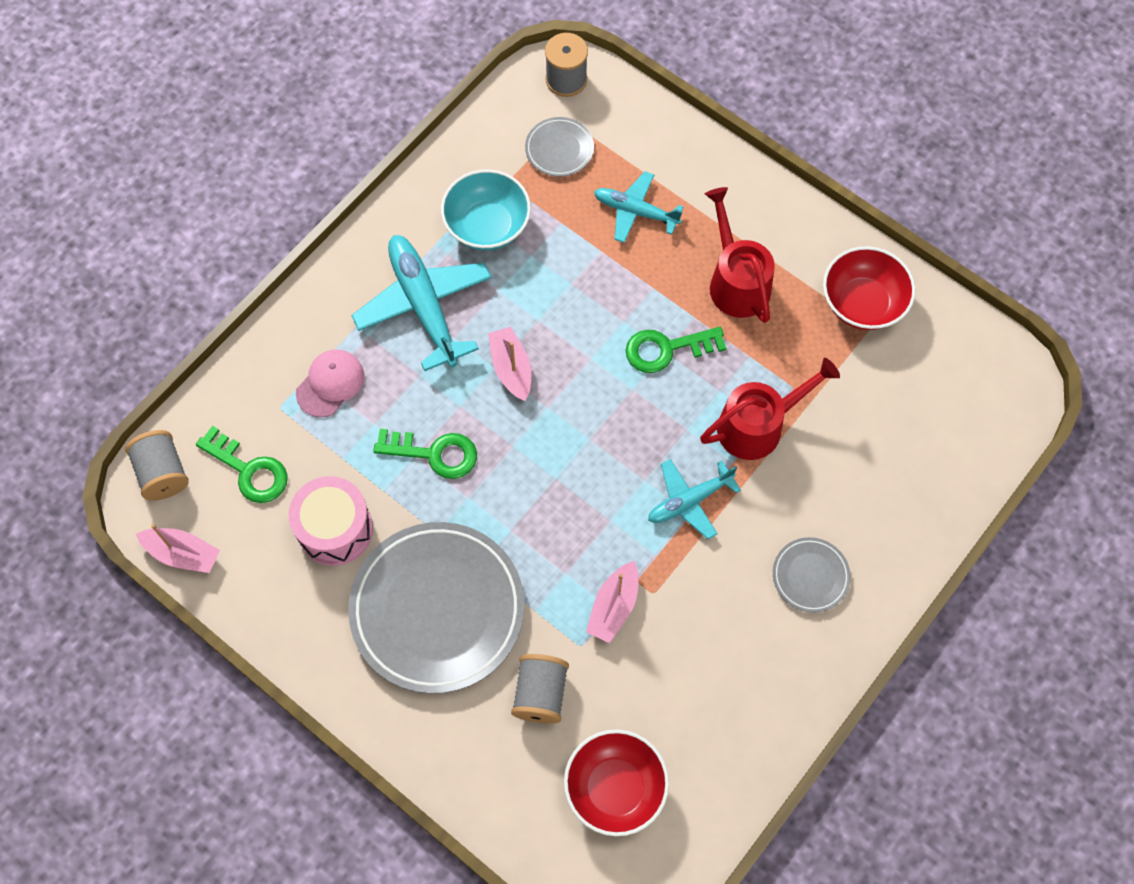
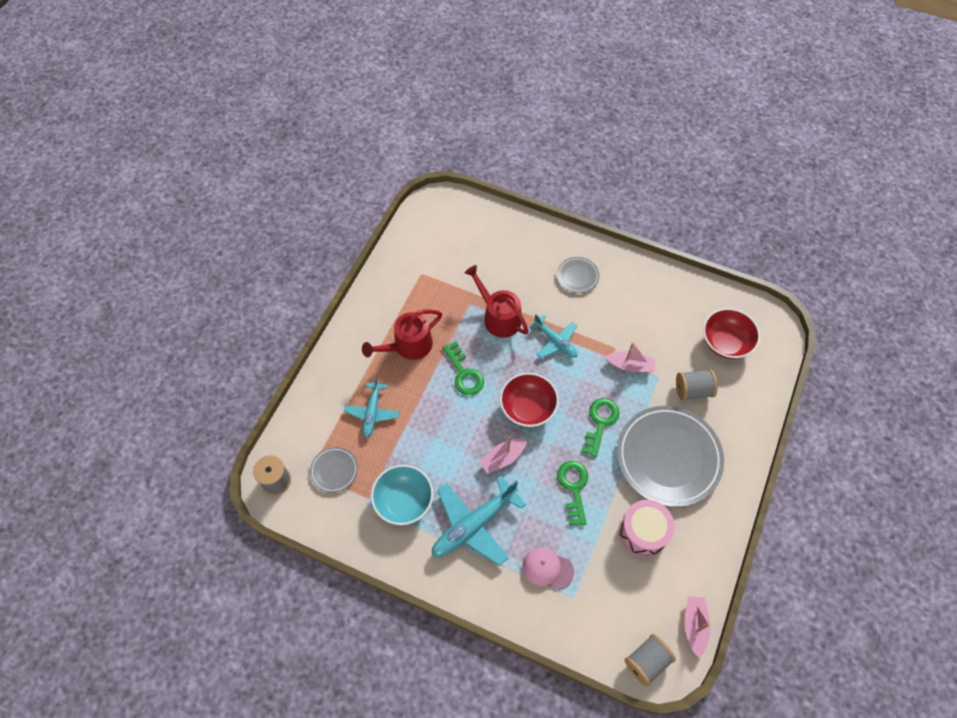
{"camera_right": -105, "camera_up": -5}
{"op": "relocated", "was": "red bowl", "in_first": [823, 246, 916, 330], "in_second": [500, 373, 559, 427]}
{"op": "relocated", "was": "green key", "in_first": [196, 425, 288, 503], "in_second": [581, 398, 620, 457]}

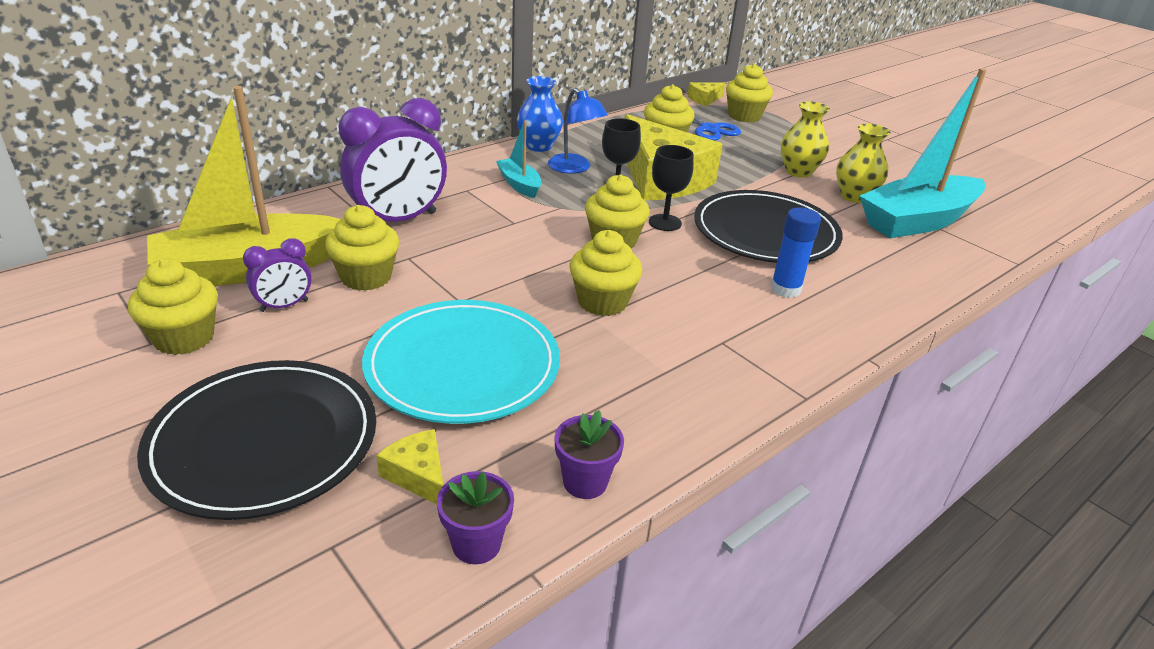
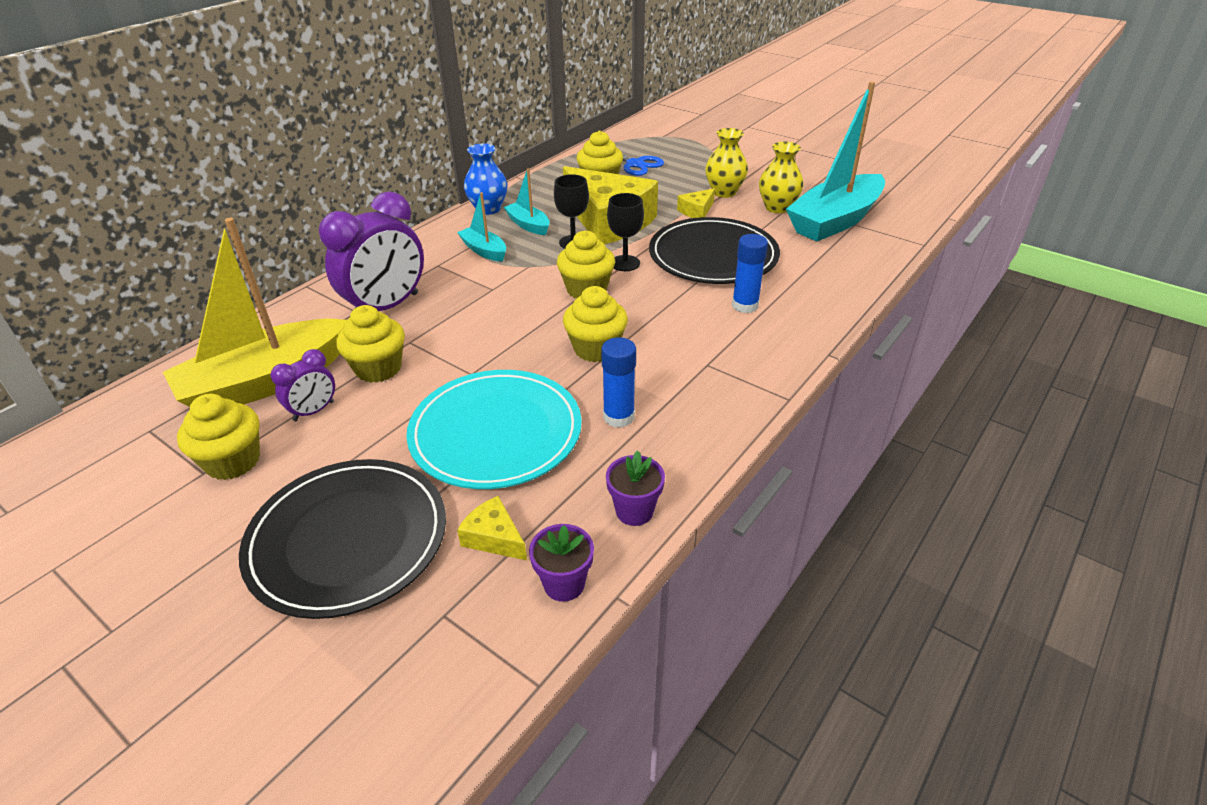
{"camera_right": -10, "camera_up": 5}
{"op": "exchanged", "was": "blue lamp", "now": "turquoise boat", "in_first": [548, 88, 608, 174], "in_second": [504, 168, 549, 235]}
{"op": "appeared", "now": "blue glue stick", "in_second": [601, 337, 636, 428]}
{"op": "relocated", "was": "yellow cheese", "in_first": [687, 82, 725, 106], "in_second": [677, 188, 715, 218]}
{"op": "missing", "was": "yellow cupcake", "in_first": [726, 64, 773, 123]}

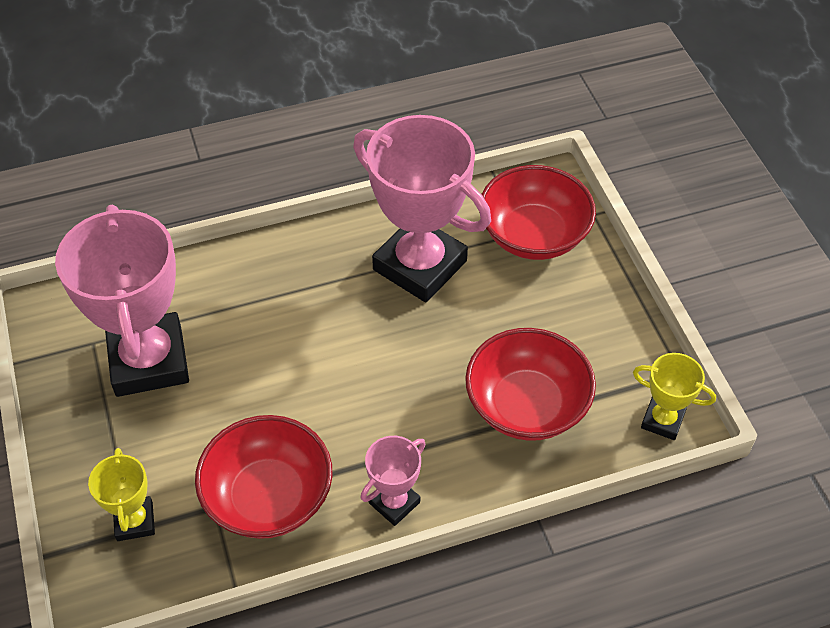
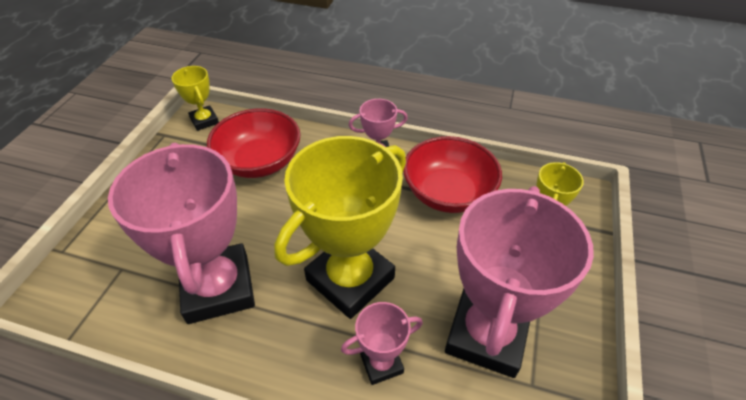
{"camera_right": -145, "camera_up": -5}
{"op": "appeared", "now": "yellow trophy", "in_second": [274, 136, 406, 319]}
{"op": "appeared", "now": "pink trophy", "in_second": [341, 302, 423, 385]}
{"op": "missing", "was": "red bowl", "in_first": [479, 165, 596, 260]}

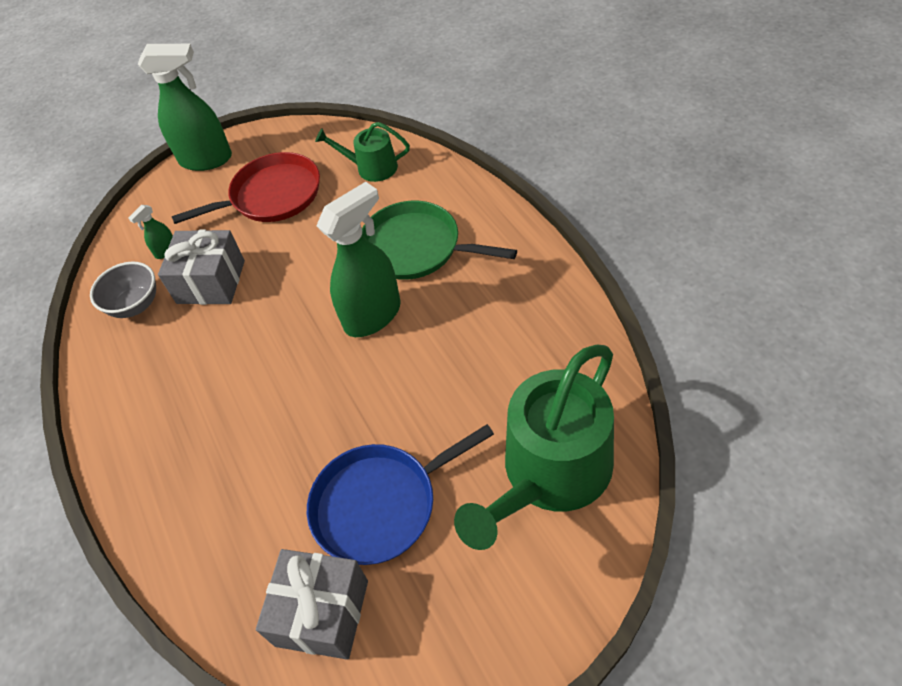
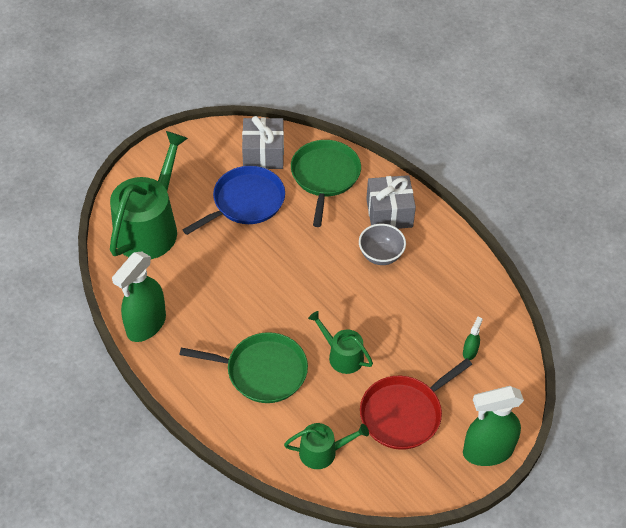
{"camera_right": 160, "camera_up": 0}
{"op": "relocated", "was": "green spray bottle", "in_first": [316, 182, 400, 337], "in_second": [112, 252, 166, 342]}
{"op": "appeared", "now": "green pan", "in_second": [291, 140, 361, 227]}
{"op": "appeared", "now": "green watering can", "in_second": [308, 311, 373, 374]}
{"op": "relocated", "was": "grey bowl", "in_first": [90, 261, 156, 318], "in_second": [359, 224, 406, 265]}
{"op": "relocated", "was": "grey gift", "in_first": [158, 230, 245, 305], "in_second": [366, 175, 416, 229]}

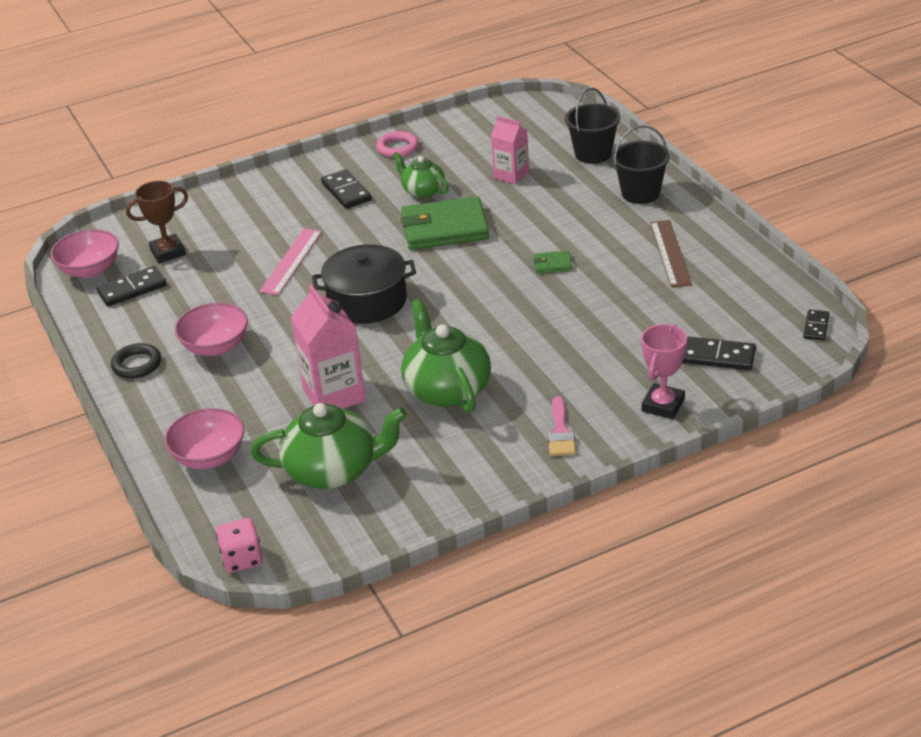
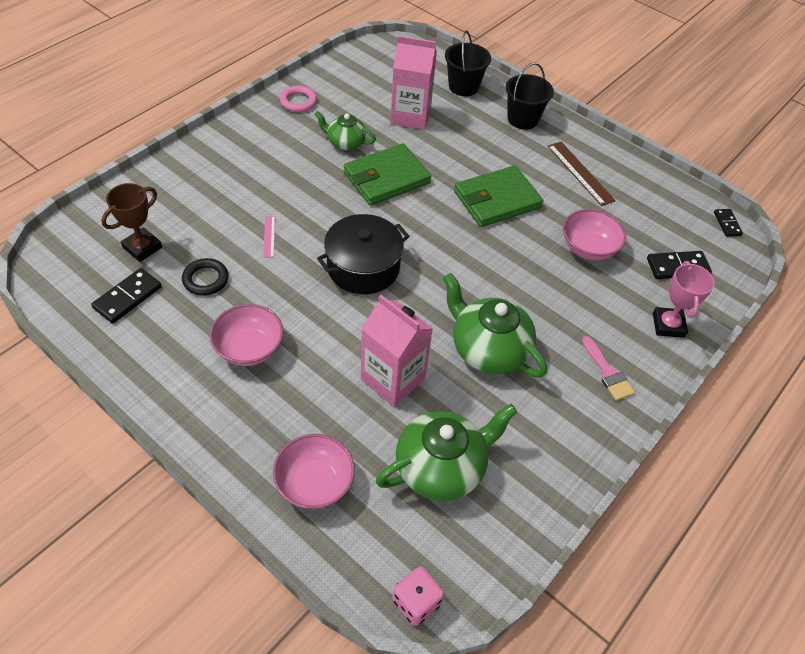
{"camera_right": -30, "camera_up": 15}
{"op": "relocated", "was": "black ring", "in_first": [111, 343, 161, 379], "in_second": [182, 258, 229, 296]}
{"op": "size", "was": "pink ruler", "in_first": [259, 229, 322, 295], "in_second": [263, 216, 275, 258], "ratio": 0.54}
{"op": "size", "was": "pink carton", "in_first": [491, 116, 529, 184], "in_second": [390, 35, 437, 130], "ratio": 1.59}
{"op": "size", "was": "green wallet", "in_first": [533, 251, 572, 274], "in_second": [454, 165, 544, 227], "ratio": 2.32}
{"op": "relocated", "was": "pink bowl", "in_first": [50, 229, 119, 278], "in_second": [563, 209, 626, 260]}
{"op": "missing", "was": "black domino", "in_first": [321, 169, 372, 209]}

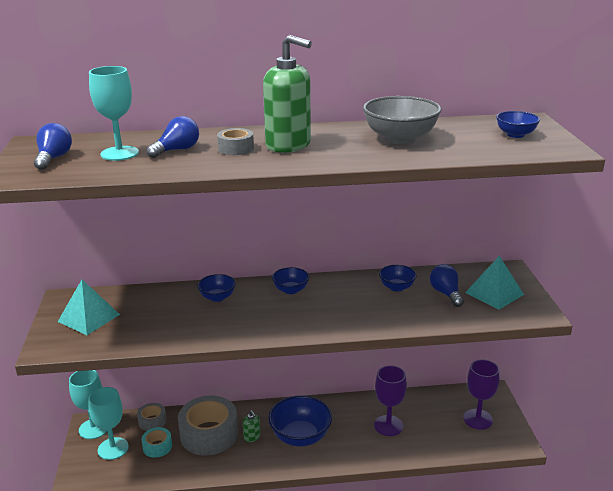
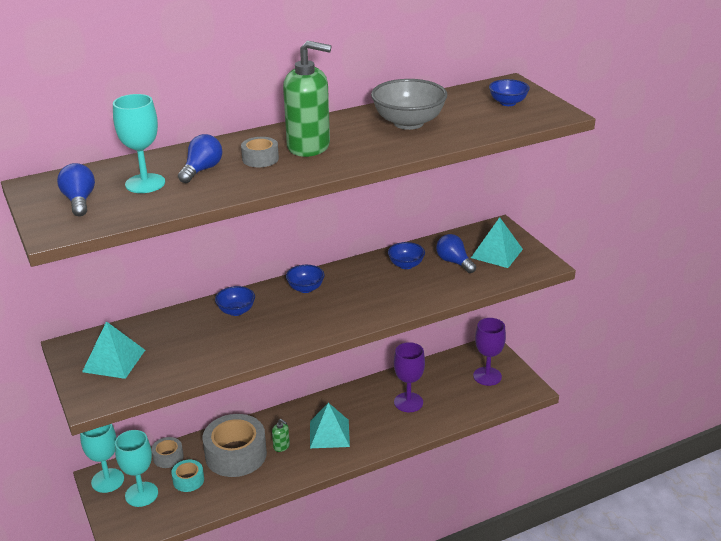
{"camera_right": -20, "camera_up": 5}
{"op": "exchanged", "was": "blue bowl", "now": "turquoise pyramid", "in_first": [268, 395, 332, 446], "in_second": [310, 403, 350, 448]}

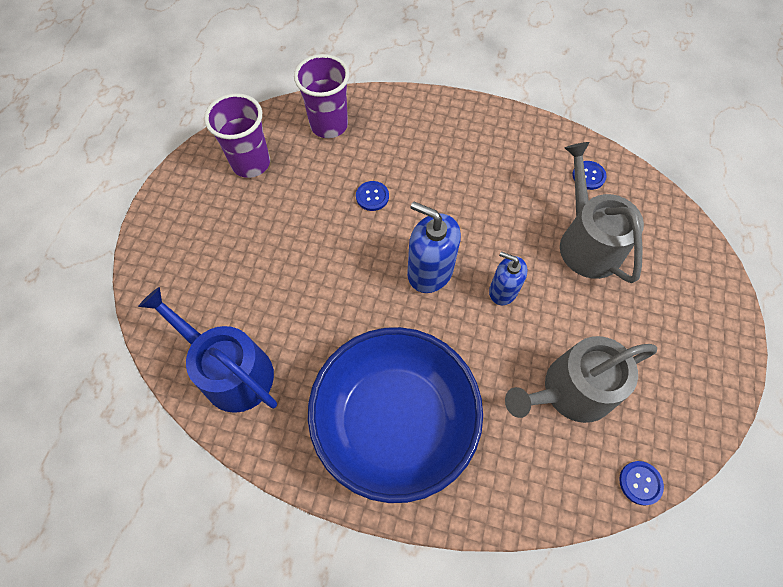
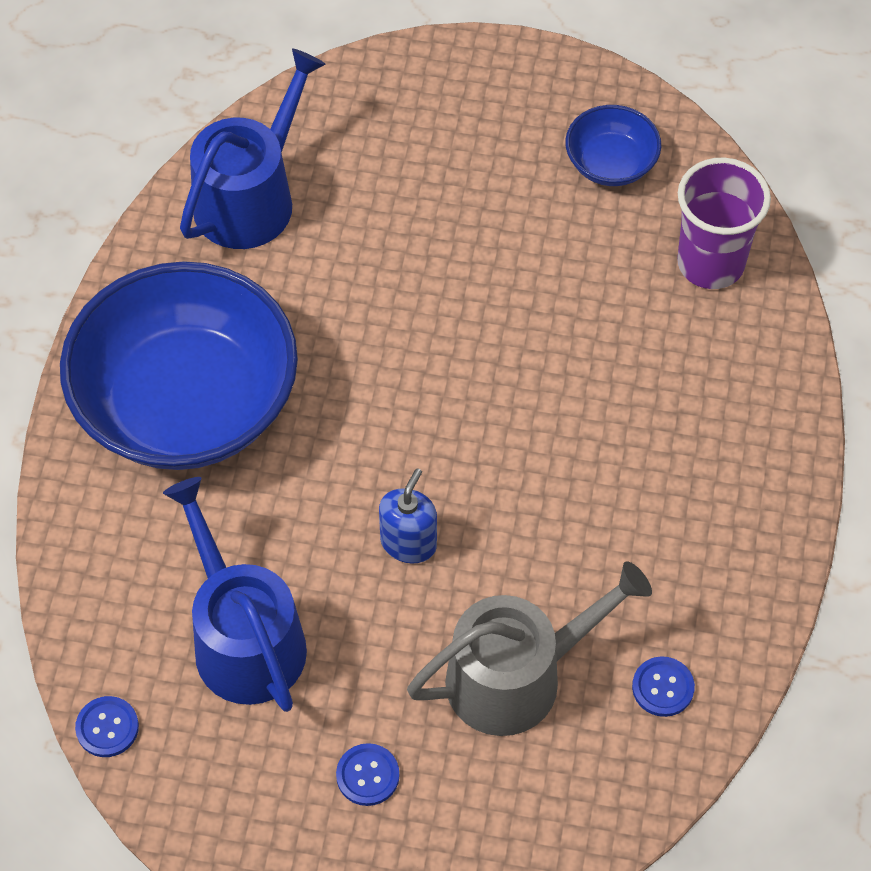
{"camera_right": 85, "camera_up": -5}
{"op": "colour", "was": "grey watering can", "now": "blue watering can", "in_first": [505, 336, 657, 423], "in_second": [163, 477, 307, 712]}
{"op": "relocated", "was": "blue button", "in_first": [356, 181, 389, 211], "in_second": [336, 743, 399, 806]}
{"op": "exchanged", "was": "purple cup", "now": "blue bowl", "in_first": [204, 93, 270, 178], "in_second": [565, 105, 661, 186]}
{"op": "missing", "was": "blue soap dispenser", "in_first": [407, 201, 461, 293]}

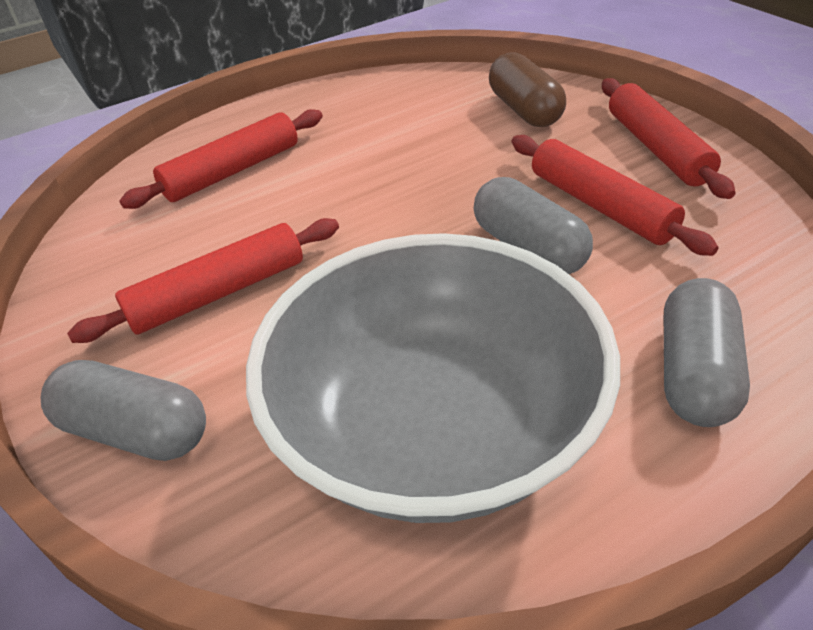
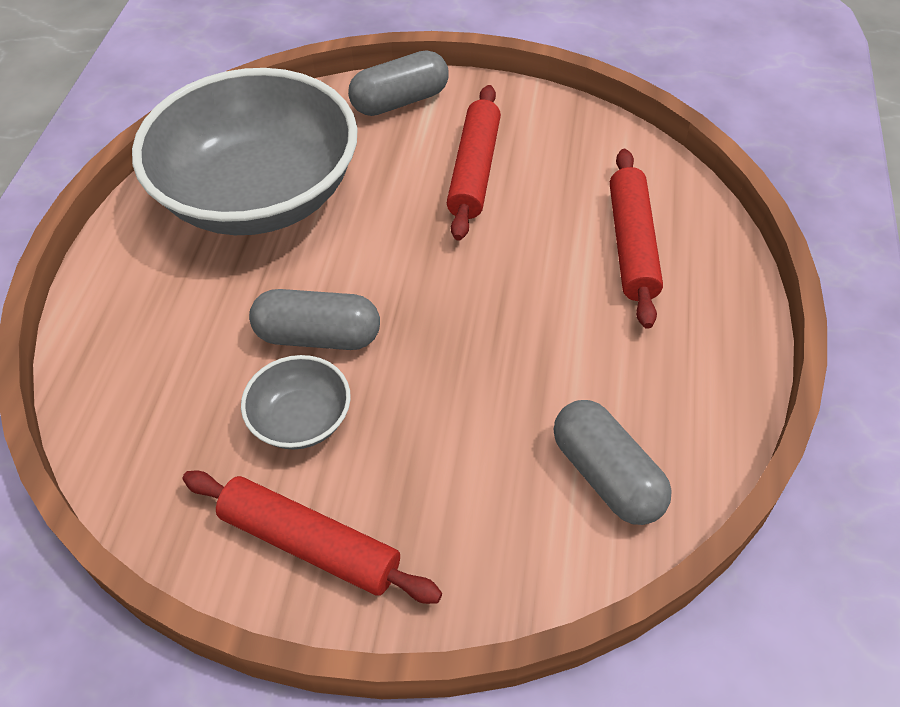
{"camera_right": 130, "camera_up": 10}
{"op": "exchanged", "was": "red rolling pin", "now": "grey bowl", "in_first": [512, 135, 719, 256], "in_second": [241, 355, 351, 450]}
{"op": "relocated", "was": "grey capsule", "in_first": [664, 278, 750, 427], "in_second": [554, 400, 672, 525]}
{"op": "missing", "was": "brown capsule", "in_first": [489, 52, 566, 127]}

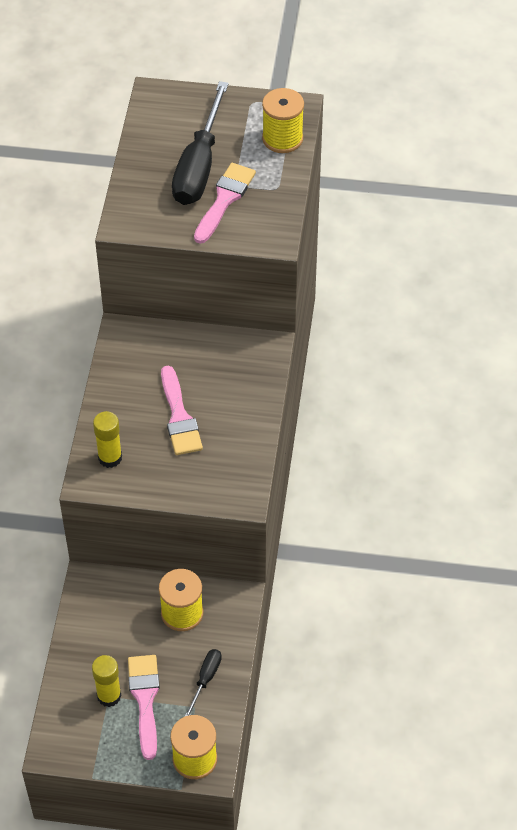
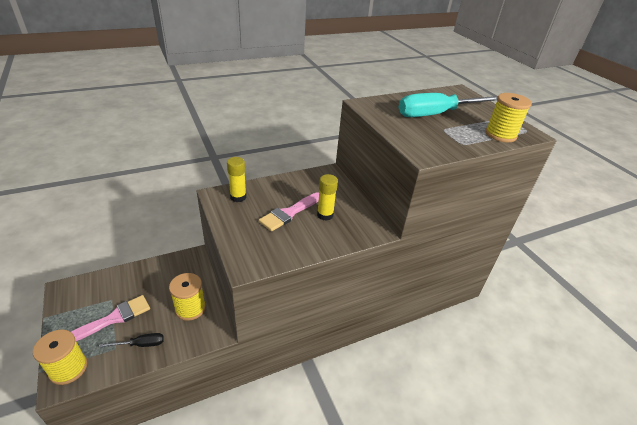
{"camera_right": 55, "camera_up": -15}
{"op": "relocated", "was": "yellow glue stick", "in_first": [92, 655, 121, 707], "in_second": [317, 174, 338, 221]}
{"op": "colour", "was": "black screwdriver", "now": "turquoise screwdriver", "in_first": [172, 81, 229, 205], "in_second": [399, 93, 498, 117]}
{"op": "missing", "was": "pink brush", "in_first": [194, 163, 256, 244]}

